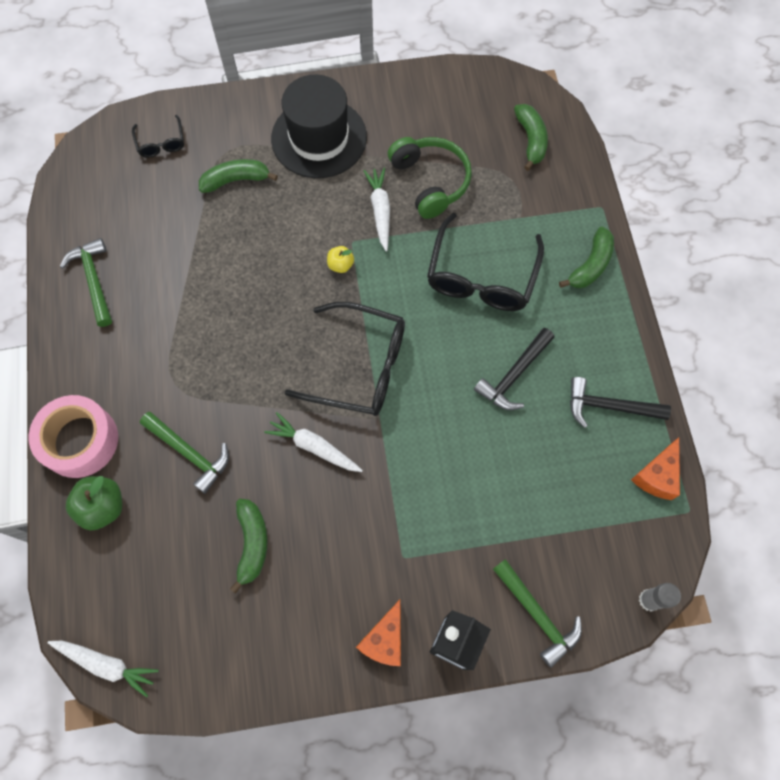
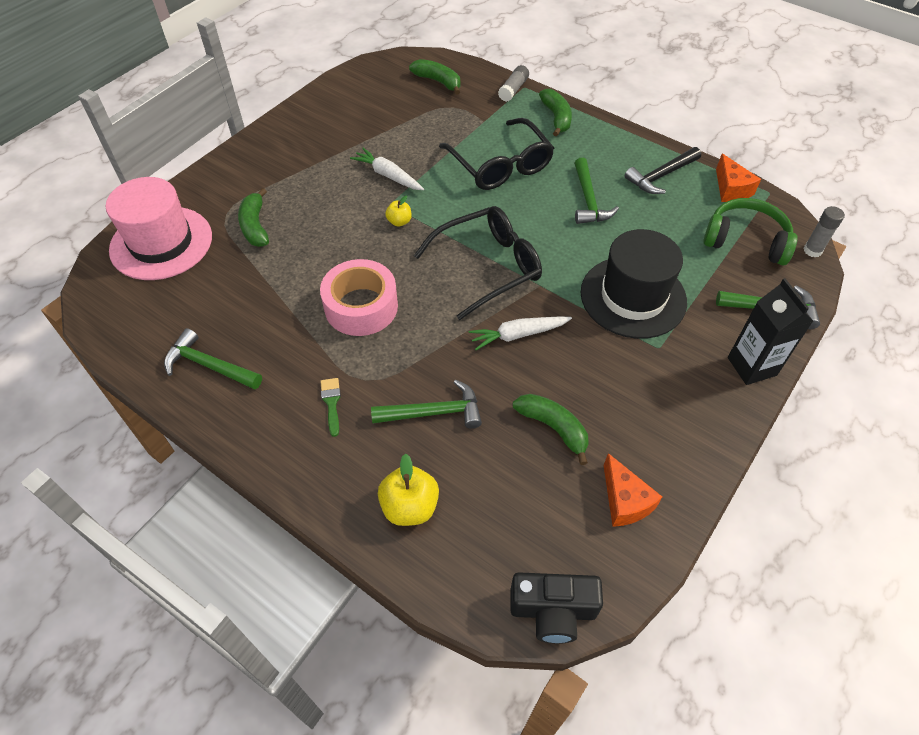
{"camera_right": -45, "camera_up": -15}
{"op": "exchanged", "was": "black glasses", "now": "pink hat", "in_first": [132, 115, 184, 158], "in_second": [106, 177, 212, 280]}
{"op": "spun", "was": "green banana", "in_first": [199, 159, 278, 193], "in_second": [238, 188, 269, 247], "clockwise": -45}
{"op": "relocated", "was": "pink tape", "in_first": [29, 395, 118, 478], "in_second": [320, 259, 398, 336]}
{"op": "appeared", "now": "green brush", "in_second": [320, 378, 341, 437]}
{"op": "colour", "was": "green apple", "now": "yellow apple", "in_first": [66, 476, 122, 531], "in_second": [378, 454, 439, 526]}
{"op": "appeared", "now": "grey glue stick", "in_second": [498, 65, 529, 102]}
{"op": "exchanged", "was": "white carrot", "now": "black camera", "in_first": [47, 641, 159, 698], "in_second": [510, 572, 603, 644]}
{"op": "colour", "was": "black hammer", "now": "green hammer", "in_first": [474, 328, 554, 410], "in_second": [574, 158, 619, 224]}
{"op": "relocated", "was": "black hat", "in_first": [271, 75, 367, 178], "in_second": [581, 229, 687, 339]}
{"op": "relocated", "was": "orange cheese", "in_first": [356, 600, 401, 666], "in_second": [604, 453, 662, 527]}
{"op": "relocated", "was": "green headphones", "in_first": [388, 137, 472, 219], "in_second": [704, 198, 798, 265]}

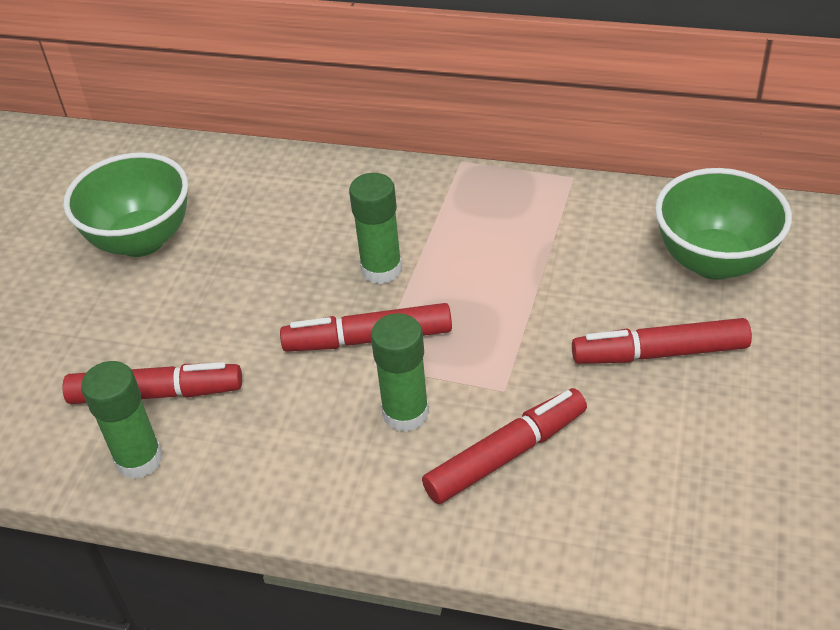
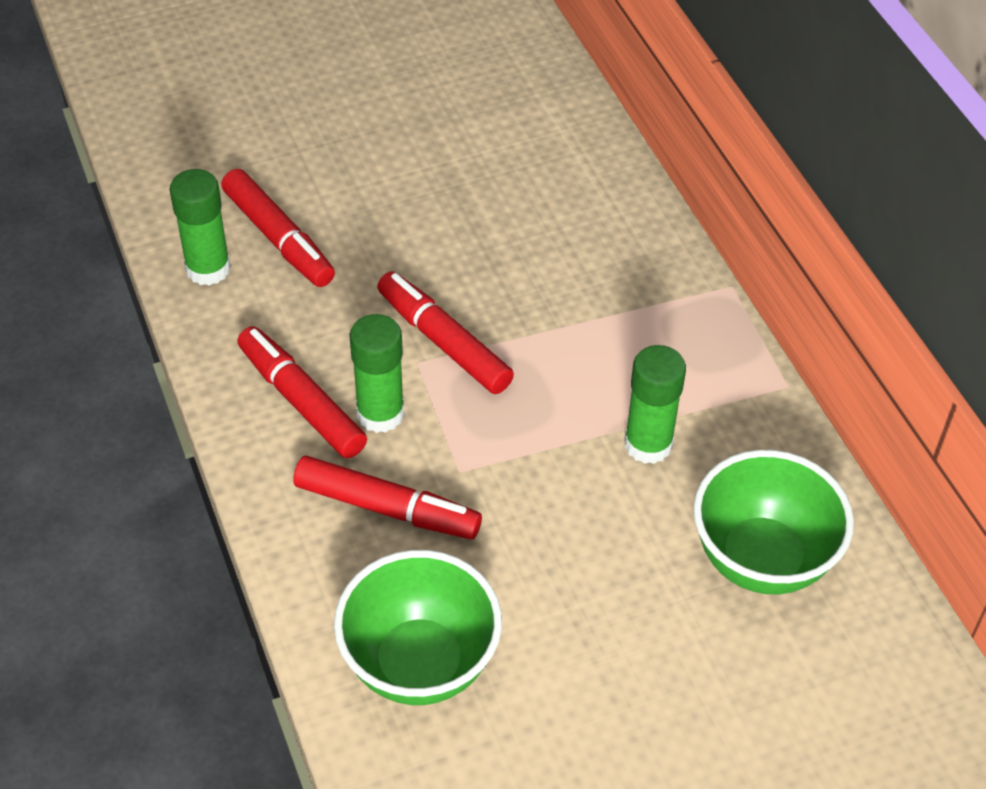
{"camera_right": 50, "camera_up": 5}
{"op": "relocated", "was": "red marker", "in_first": [572, 318, 752, 364], "in_second": [237, 326, 367, 459]}
{"op": "relocated", "was": "green bowl", "in_first": [63, 152, 188, 257], "in_second": [334, 550, 502, 705]}
{"op": "relocated", "was": "green glue stick", "in_first": [349, 173, 402, 284], "in_second": [624, 345, 686, 464]}

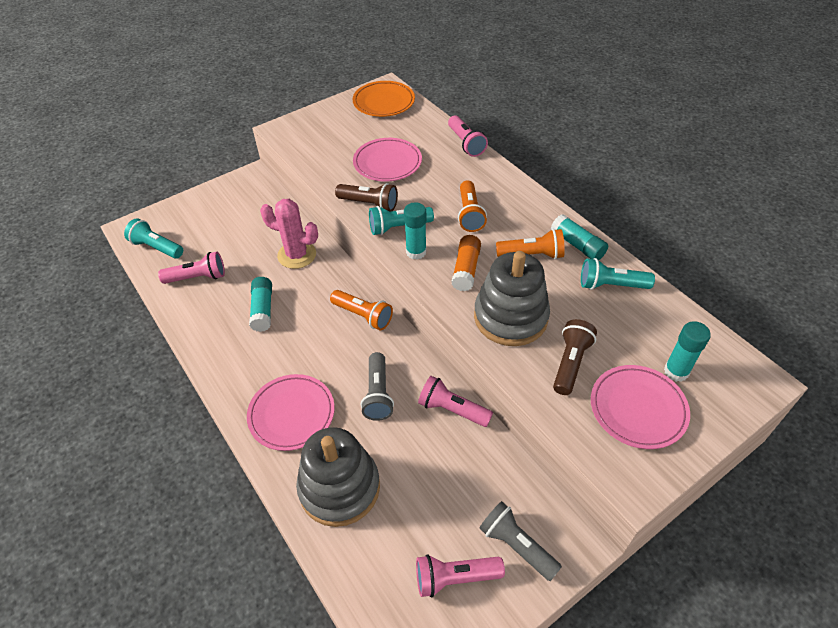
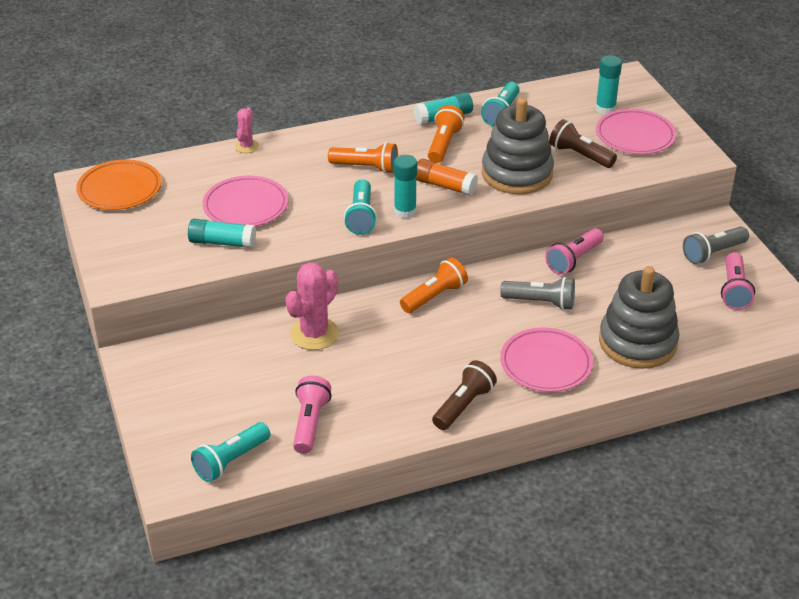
{"camera_right": -75, "camera_up": -10}
{"op": "relocated", "was": "turquoise glue stick", "in_first": [249, 277, 272, 332], "in_second": [188, 219, 256, 248]}
{"op": "exchanged", "was": "pink flashlight", "now": "pink cactus", "in_first": [448, 116, 488, 157], "in_second": [235, 107, 259, 153]}
{"op": "relocated", "was": "brown flashlight", "in_first": [335, 183, 398, 211], "in_second": [432, 360, 497, 430]}

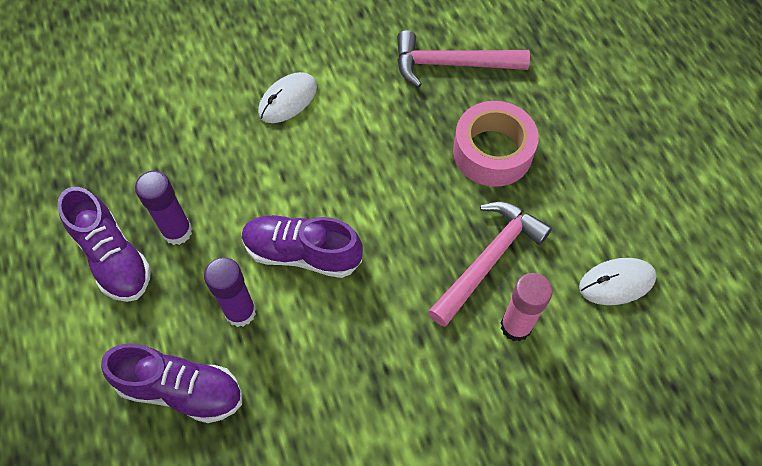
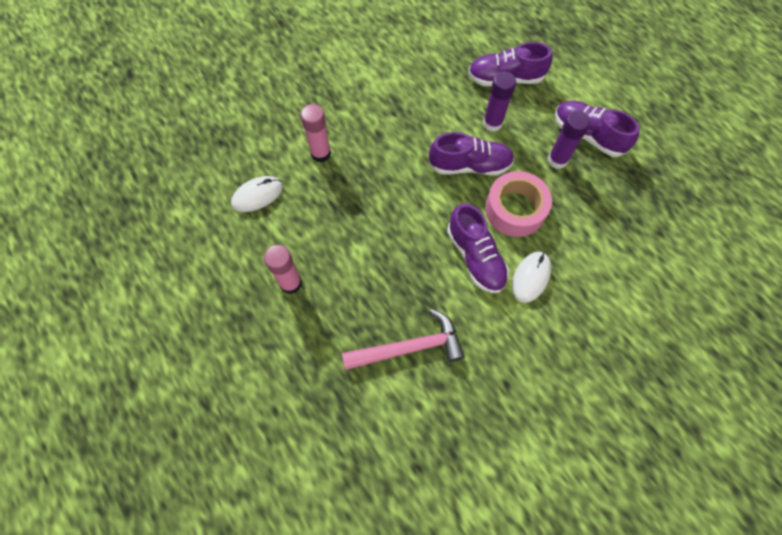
{"camera_right": 165, "camera_up": 5}
{"op": "appeared", "now": "pink glue stick", "in_second": [264, 245, 302, 294]}
{"op": "appeared", "now": "purple shoe", "in_second": [447, 203, 509, 293]}
{"op": "relocated", "was": "pink tape", "in_first": [453, 101, 539, 187], "in_second": [485, 171, 552, 237]}
{"op": "missing", "was": "pink hammer", "in_first": [428, 202, 552, 327]}

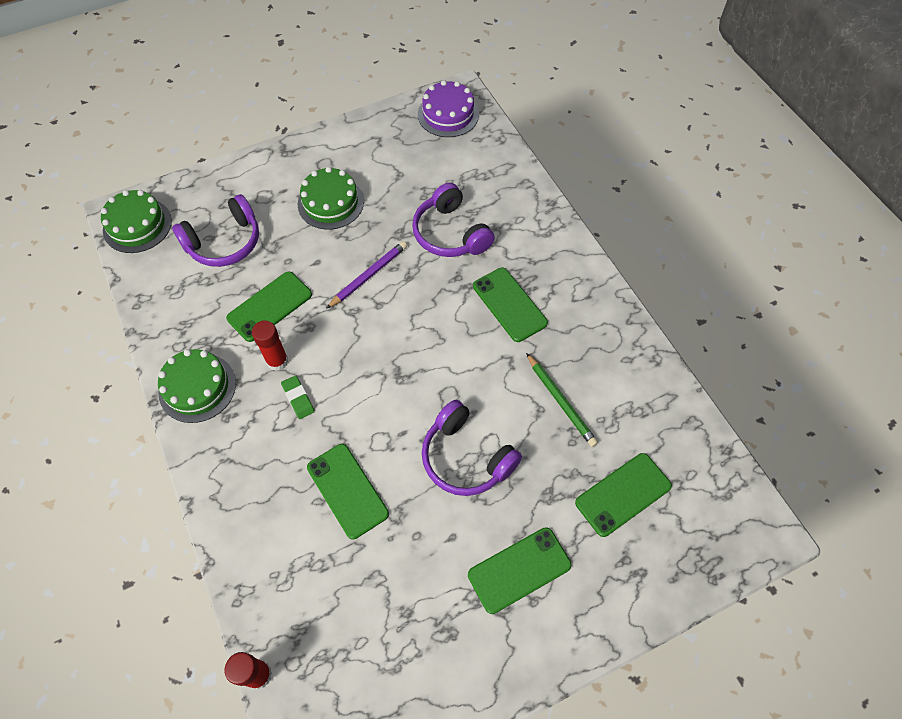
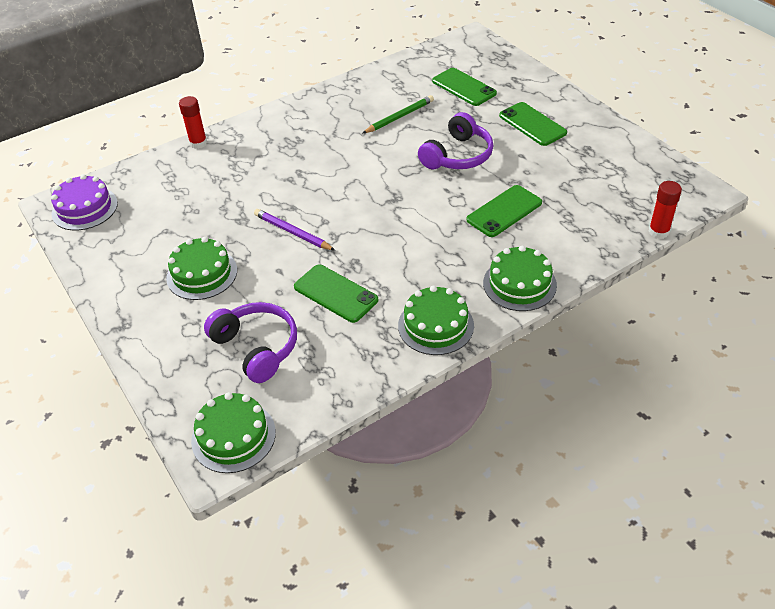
{"camera_right": -95, "camera_up": -15}
{"op": "relocated", "was": "red glue stick", "in_first": [252, 320, 288, 371], "in_second": [179, 96, 207, 149]}
{"op": "appeared", "now": "green cake", "in_second": [483, 246, 557, 311]}
{"op": "missing", "was": "green eraser", "in_first": [281, 375, 315, 419]}
{"op": "missing", "was": "purple headphones", "in_first": [412, 183, 495, 257]}
{"op": "missing", "was": "green phone", "in_first": [473, 268, 548, 342]}

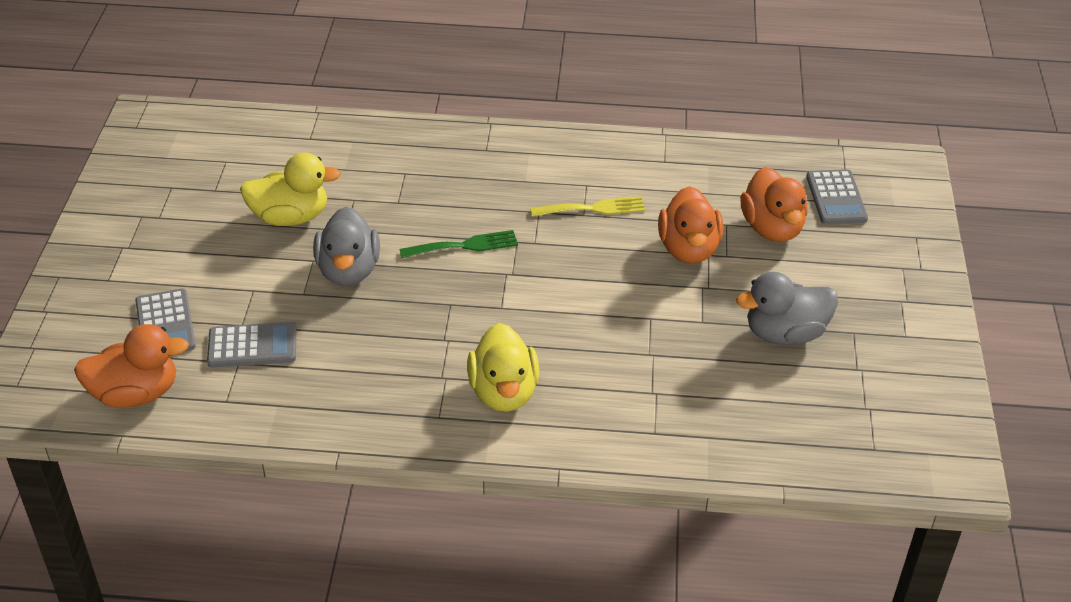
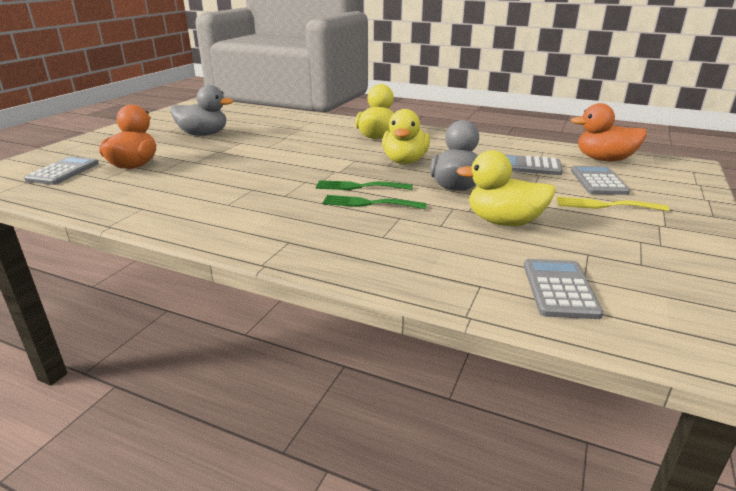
{"camera_right": -160, "camera_up": -15}
{"op": "appeared", "now": "green fork", "in_second": [323, 195, 427, 209]}
{"op": "appeared", "now": "yellow duck", "in_second": [382, 109, 430, 164]}
{"op": "appeared", "now": "grey calculator", "in_second": [524, 259, 603, 319]}
{"op": "relocated", "was": "yellow fork", "in_first": [530, 196, 645, 217], "in_second": [556, 197, 669, 211]}
{"op": "missing", "was": "orange duck", "in_first": [658, 186, 723, 264]}

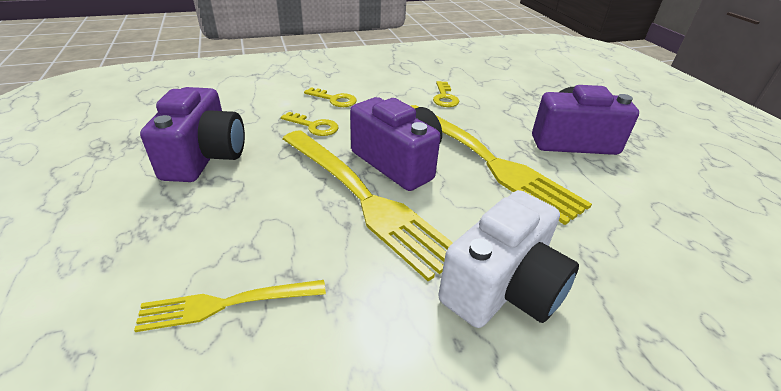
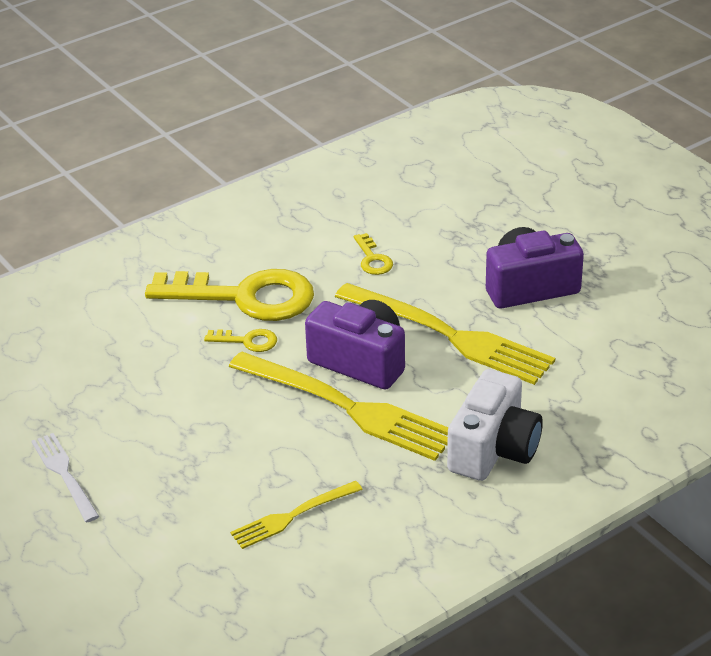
{"camera_right": -15, "camera_up": 0}
{"op": "appeared", "now": "white fork", "in_second": [31, 433, 99, 522]}
{"op": "size", "was": "yellow key", "in_first": [304, 87, 357, 107], "in_second": [145, 269, 314, 321], "ratio": 2.38}
{"op": "missing", "was": "purple camera", "in_first": [140, 87, 245, 182]}

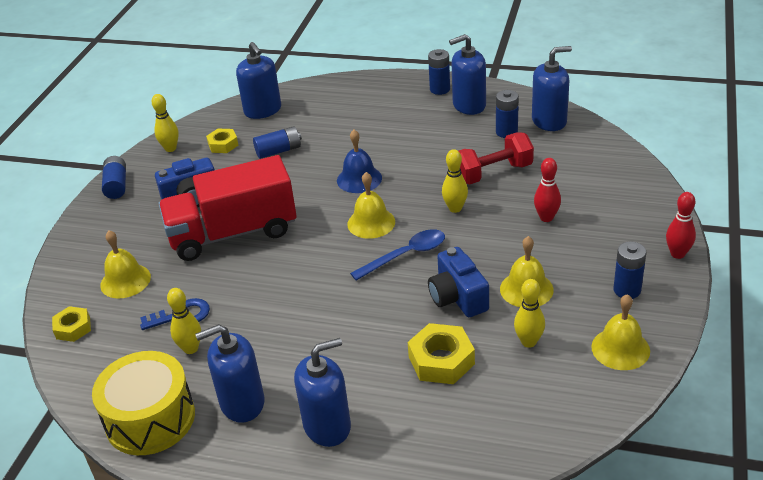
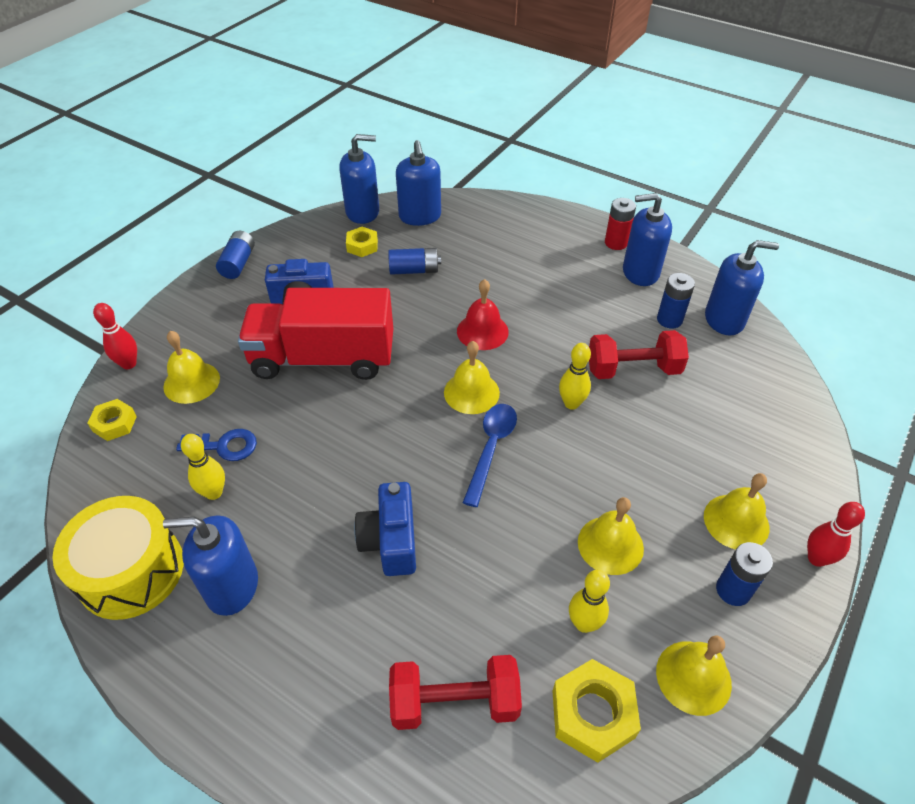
{"camera_right": 15, "camera_up": 10}
{"op": "relocated", "was": "red bowling pin", "in_first": [534, 158, 561, 222], "in_second": [93, 303, 137, 369]}
{"op": "relocated", "was": "blue soap dispenser", "in_first": [294, 338, 351, 447], "in_second": [339, 134, 379, 224]}
{"op": "relocated", "was": "blue camera", "in_first": [428, 247, 489, 317], "in_second": [354, 482, 416, 576]}
{"op": "appeared", "now": "red dumbbell", "in_second": [389, 655, 522, 730]}
{"op": "colour", "was": "blue bell", "now": "red bell", "in_first": [337, 130, 382, 193], "in_second": [457, 279, 509, 350]}
{"op": "spun", "was": "blue spoon", "in_first": [350, 229, 445, 281], "in_second": [463, 404, 517, 507], "clockwise": -60}
{"op": "relocated", "was": "yellow nut", "in_first": [408, 323, 475, 384], "in_second": [553, 659, 641, 763]}
{"op": "colour", "was": "blue battery", "now": "red battery", "in_first": [428, 49, 450, 95], "in_second": [605, 198, 636, 250]}
{"op": "appeared", "now": "yellow bell", "in_second": [704, 473, 769, 549]}
{"op": "missing", "was": "yellow bowling pin", "in_first": [152, 94, 179, 152]}

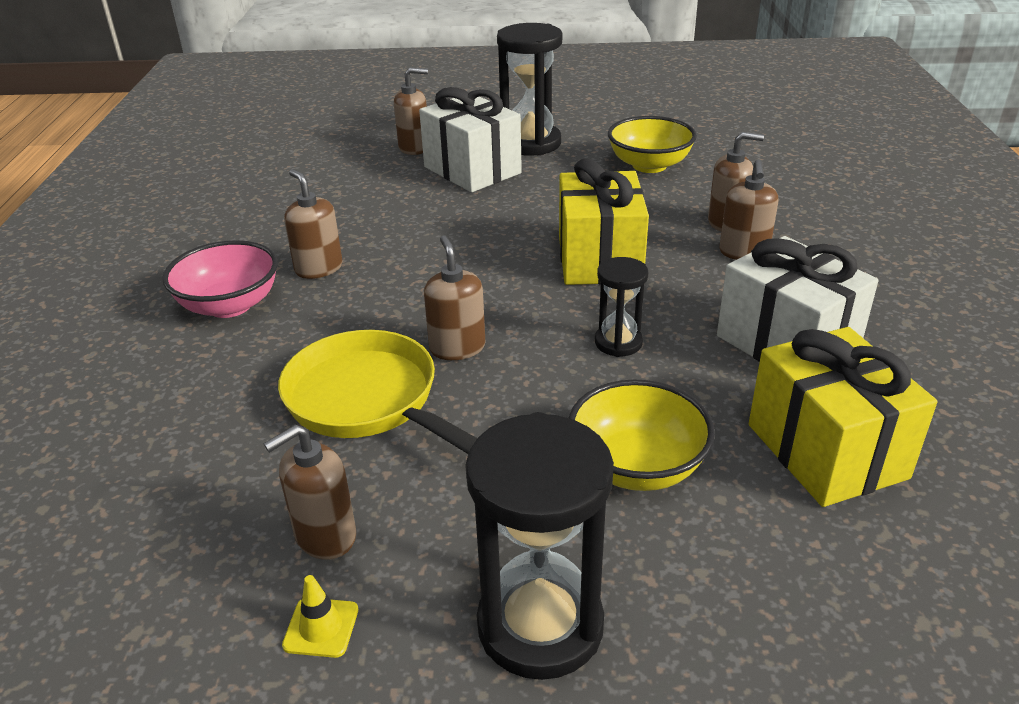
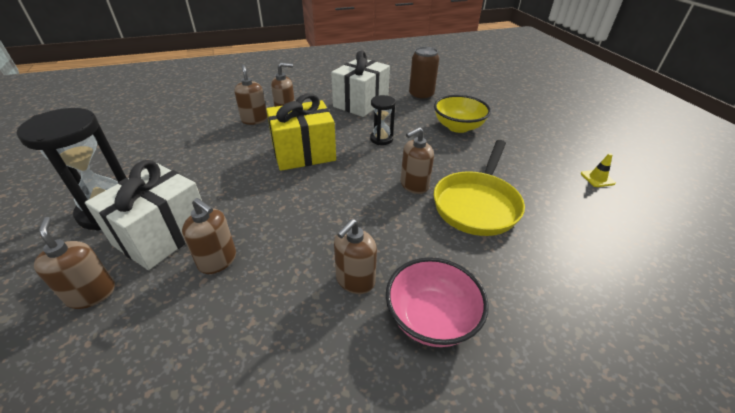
{"camera_right": -110, "camera_up": 5}
{"op": "relocated", "was": "brown soap dispenser", "in_first": [264, 424, 356, 560], "in_second": [182, 198, 236, 274]}
{"op": "exchanged", "was": "yellow gift", "now": "brown can", "in_first": [749, 327, 938, 507], "in_second": [409, 47, 439, 101]}
{"op": "missing", "was": "black hourglass", "in_first": [465, 412, 614, 680]}
{"op": "missing", "was": "yellow bowl", "in_first": [608, 116, 697, 173]}

